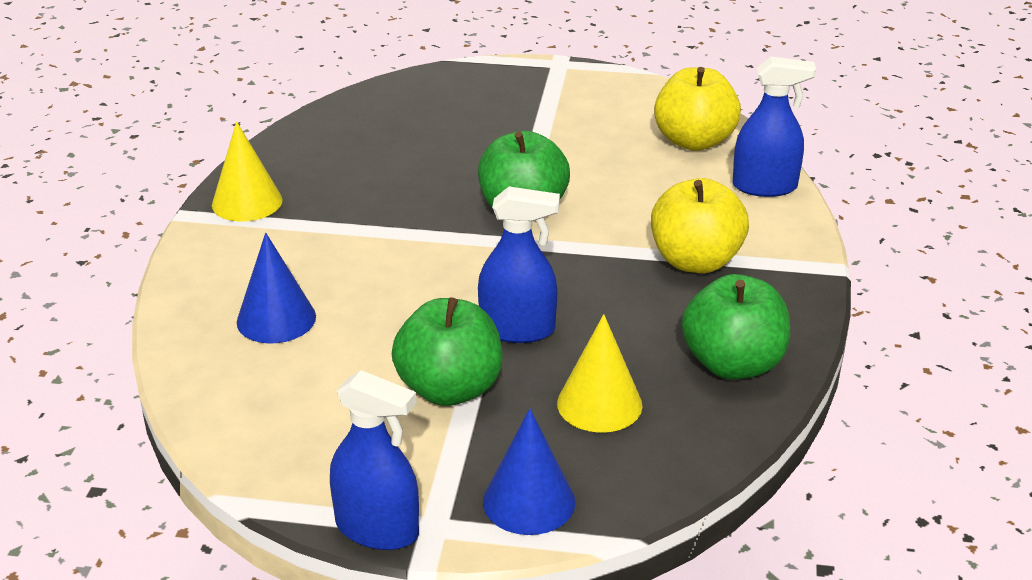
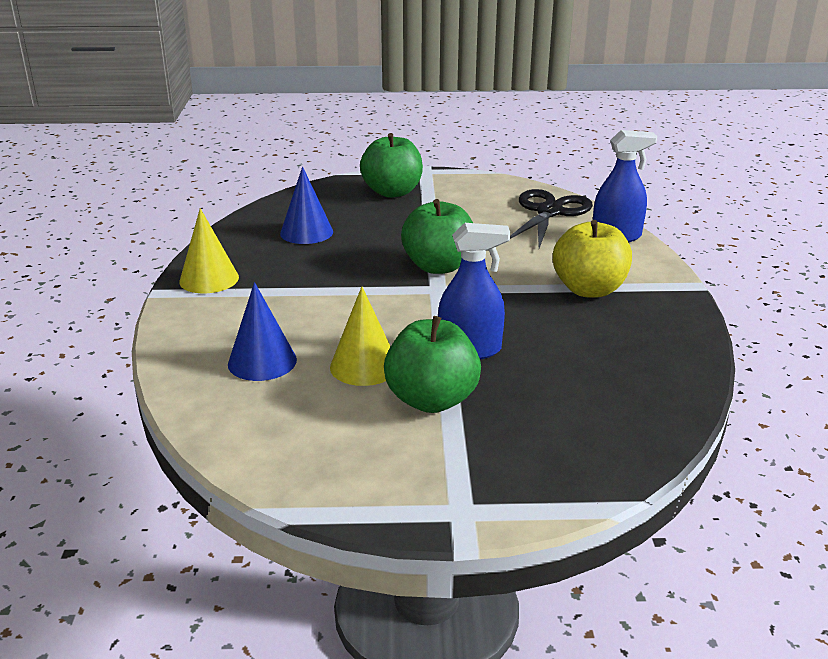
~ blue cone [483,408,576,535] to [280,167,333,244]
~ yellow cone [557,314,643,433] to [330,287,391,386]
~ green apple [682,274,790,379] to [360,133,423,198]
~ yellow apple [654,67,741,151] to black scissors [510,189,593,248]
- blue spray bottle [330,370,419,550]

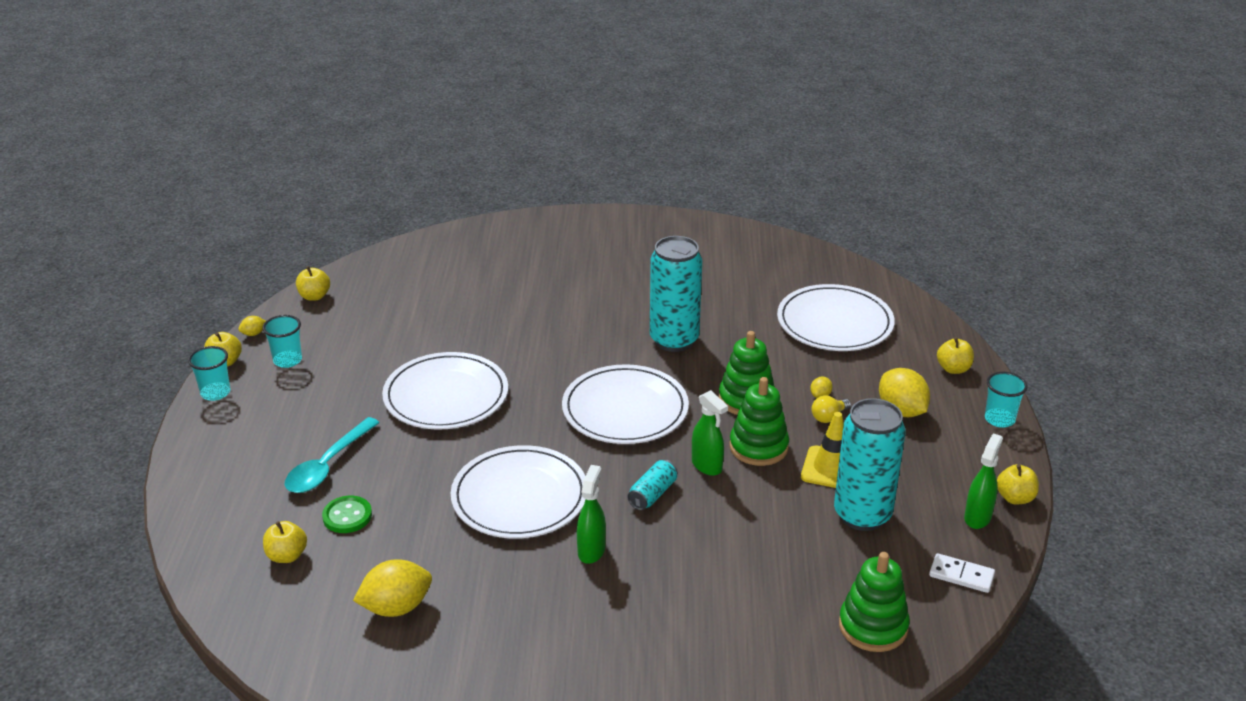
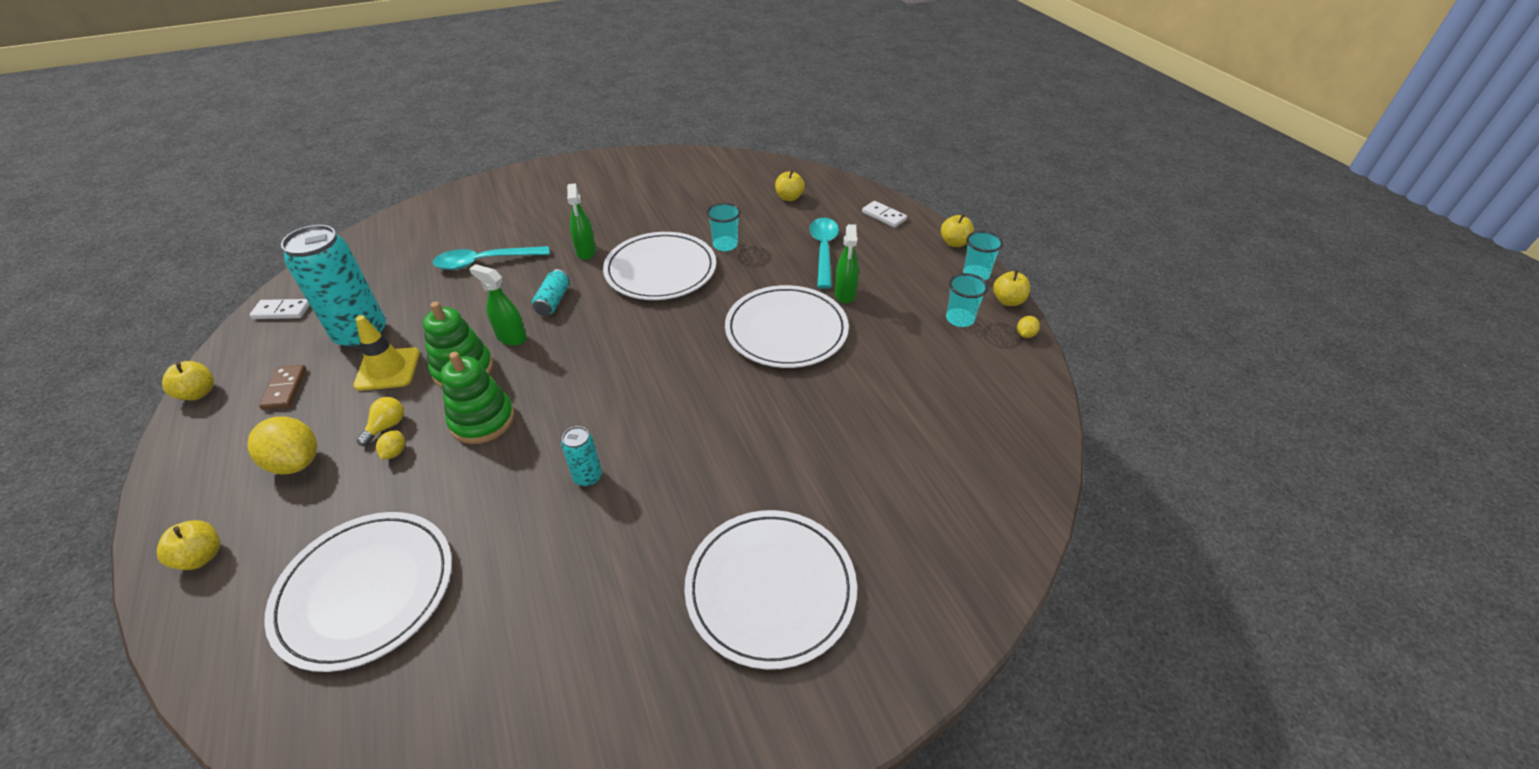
+ brown domino [259,365,306,410]
+ turquoise spoon [433,246,549,270]
~ turquoise can [650,236,702,352] = [561,426,602,487] x0.46
~ white plate [562,364,689,444] to [684,510,857,670]
~ turquoise cup [985,372,1028,428] to [706,203,741,251]
~ green spray bottle [964,433,1003,529] to [835,224,859,303]
+ white domino [862,201,907,228]
~ yellow apple [296,266,330,301] to [941,214,974,247]
- green button [322,496,372,533]
- yellow lemon [353,559,432,617]
- green stacking toy [839,552,910,652]

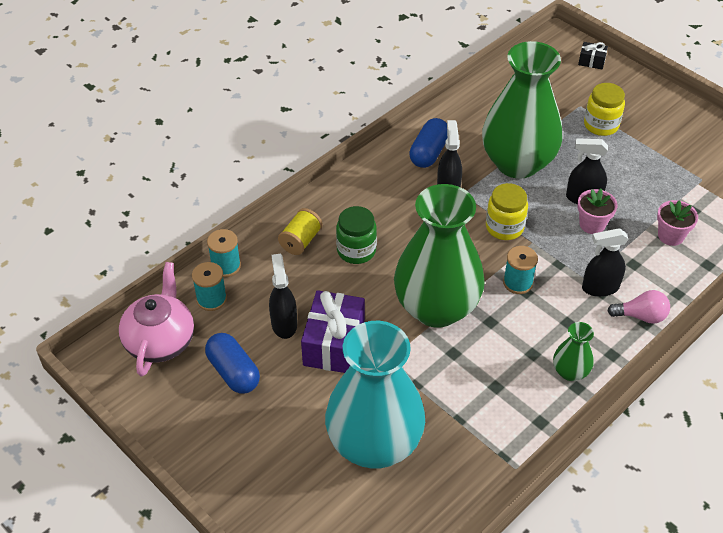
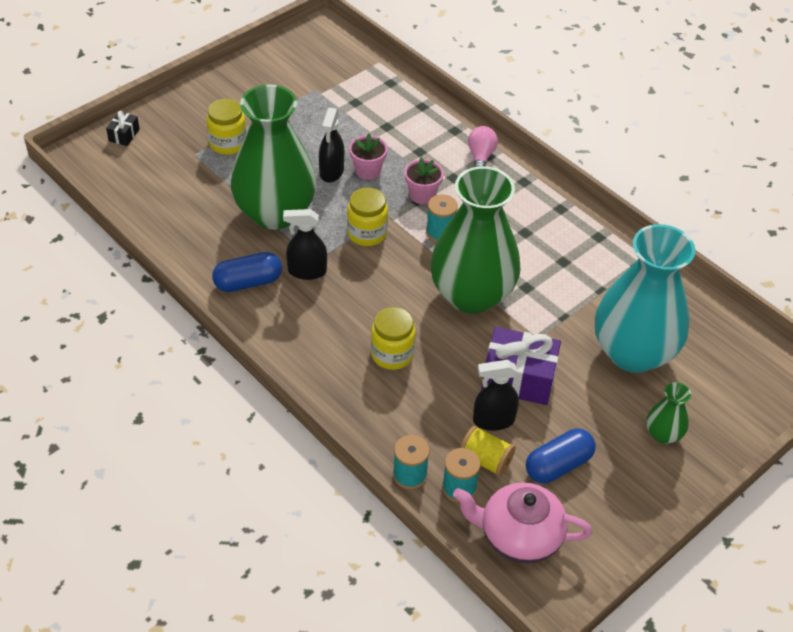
~ blue capsule [409,118,447,168] = [212,252,282,292] 45 degrees counterclockwise
~ green jar [336,206,377,264] to yellow jar [371,307,416,370]
~ pink flower pot [657,200,698,246] to [405,158,444,204]
~ yellow spool [278,208,323,255] to [460,425,515,476]
~ green vase [553,322,594,381] to [646,382,691,444]
- black spray bottle [582,228,628,297]

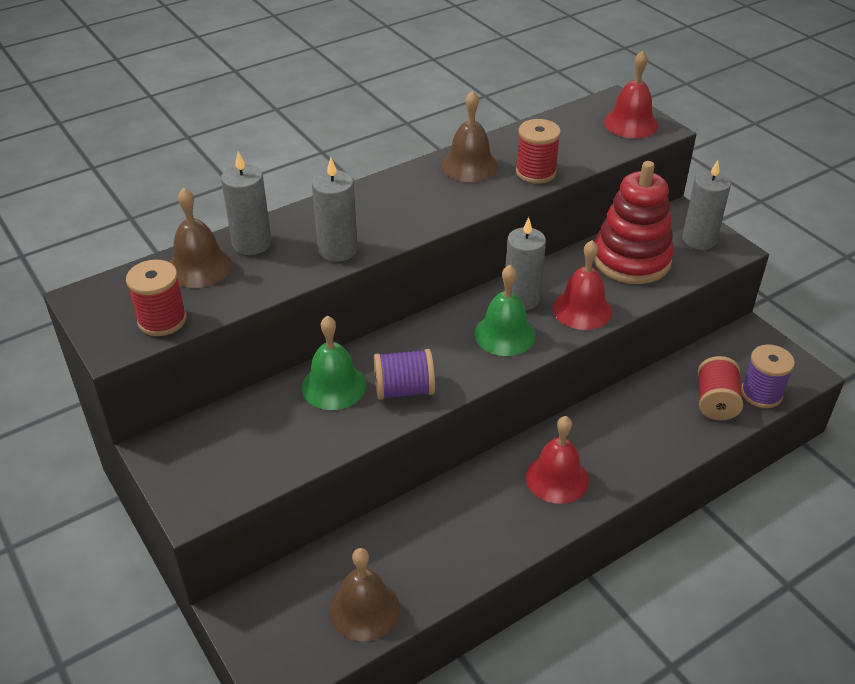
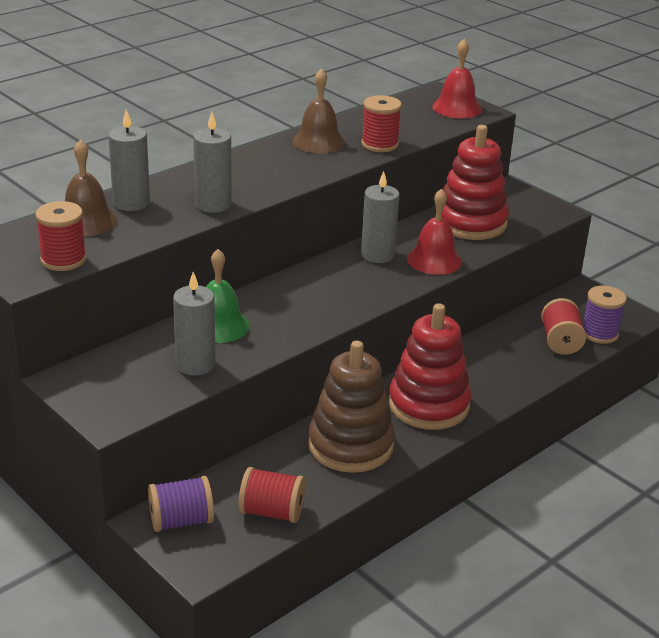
~ purple spool [374,349,435,400] to [148,476,214,532]
~ grey candle [682,160,731,250] to [173,272,216,375]
~ brown bell [329,548,400,641] to red spool [238,467,305,523]
+ brown stacking toy [308,341,395,473]
~ red bell [526,416,589,504] to red stacking toy [389,303,471,430]
- green bell [474,265,535,356]

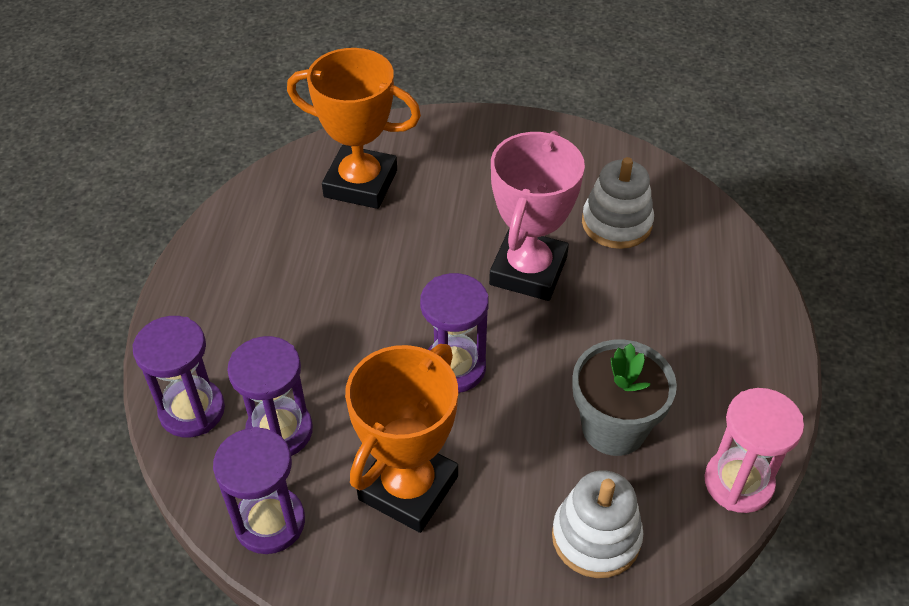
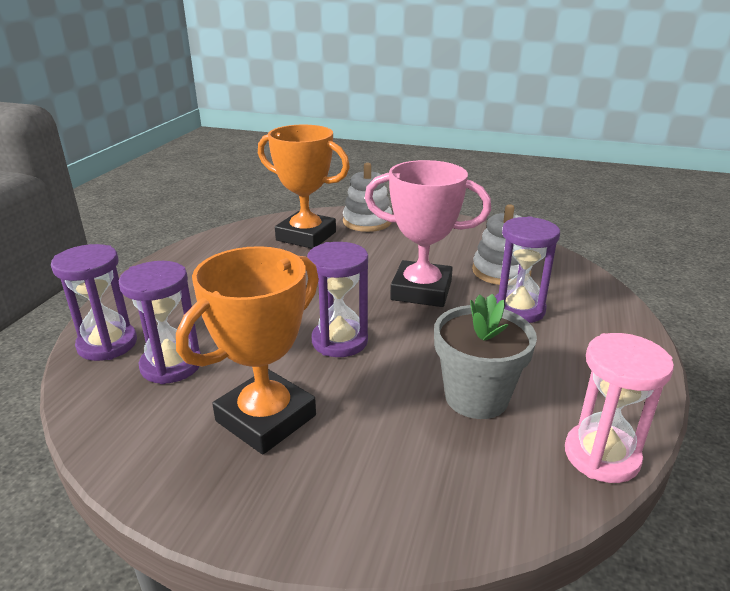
~ white stacking toy [552,470,643,578] to [343,163,392,232]
~ pink trophy [489,131,585,301] = [365,160,491,307] 75 degrees clockwise
~ purple hourglass [213,427,305,554] to [495,216,560,323]

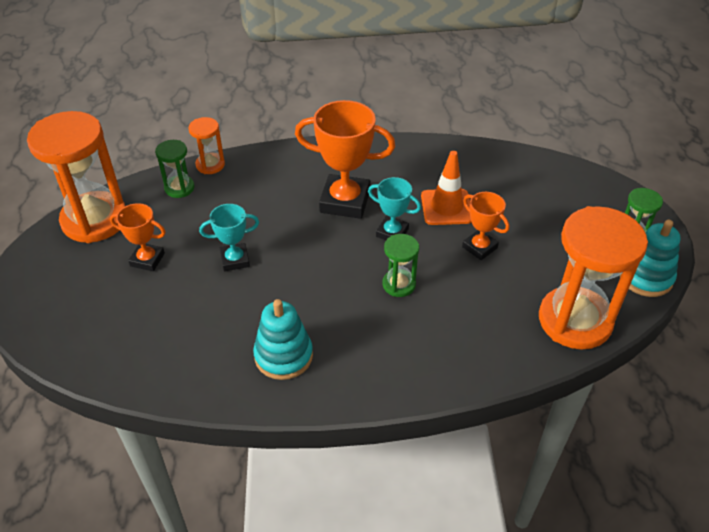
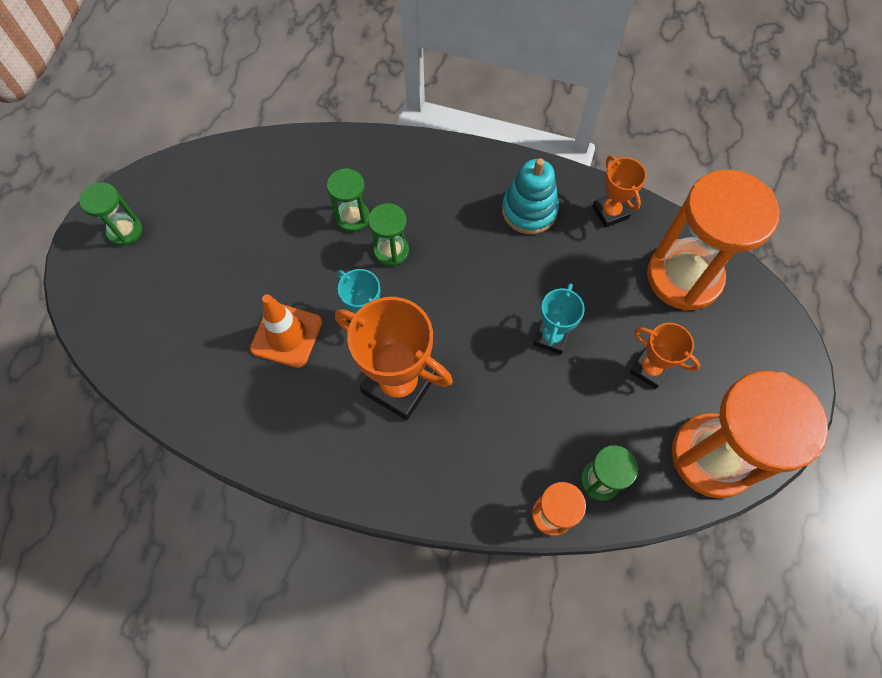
+ green hourglass [327,168,370,232]
~ turquoise trophy [199,204,259,271] = [533,283,585,355] 75 degrees counterclockwise
~ orange trophy [462,192,509,260] to [592,155,647,228]
~ orange hourglass [539,206,648,350] to [647,170,780,311]
- turquoise stacking toy [619,220,681,297]

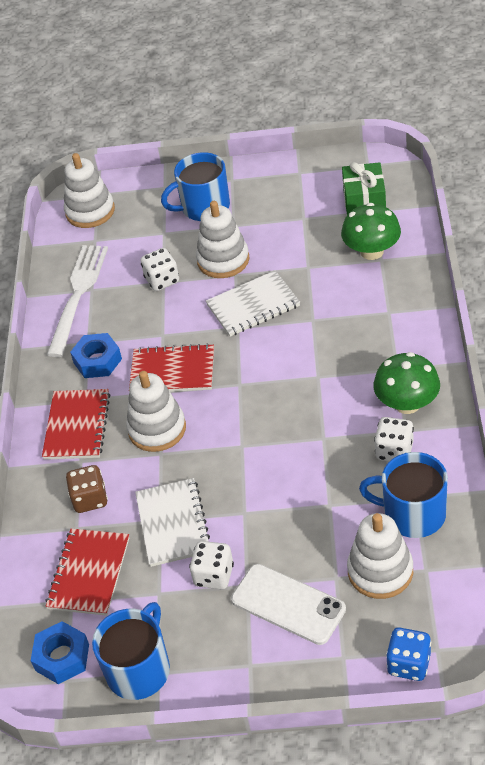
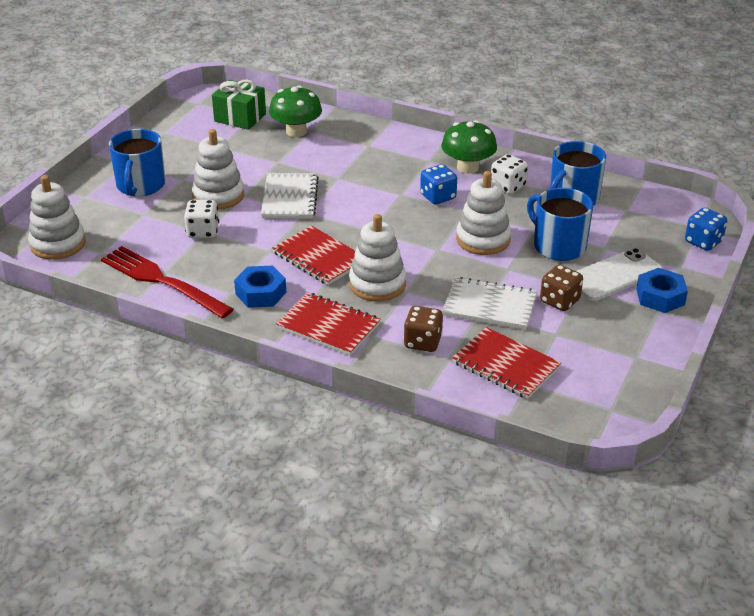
~ white fork [47,245,108,357] to red fork [101,246,233,318]
~ red notebook [129,343,214,392] = [272,226,355,285] 75 degrees counterclockwise
+ blue dice [420,164,457,204]
~ white stacking toy [347,513,413,599] to [456,171,511,255]
~ blue mug [92,602,170,700] to [527,188,593,261]
~ white dice [189,541,234,589] to brown dice [540,265,583,311]
~ blue nut [31,621,89,684] to [636,268,688,313]

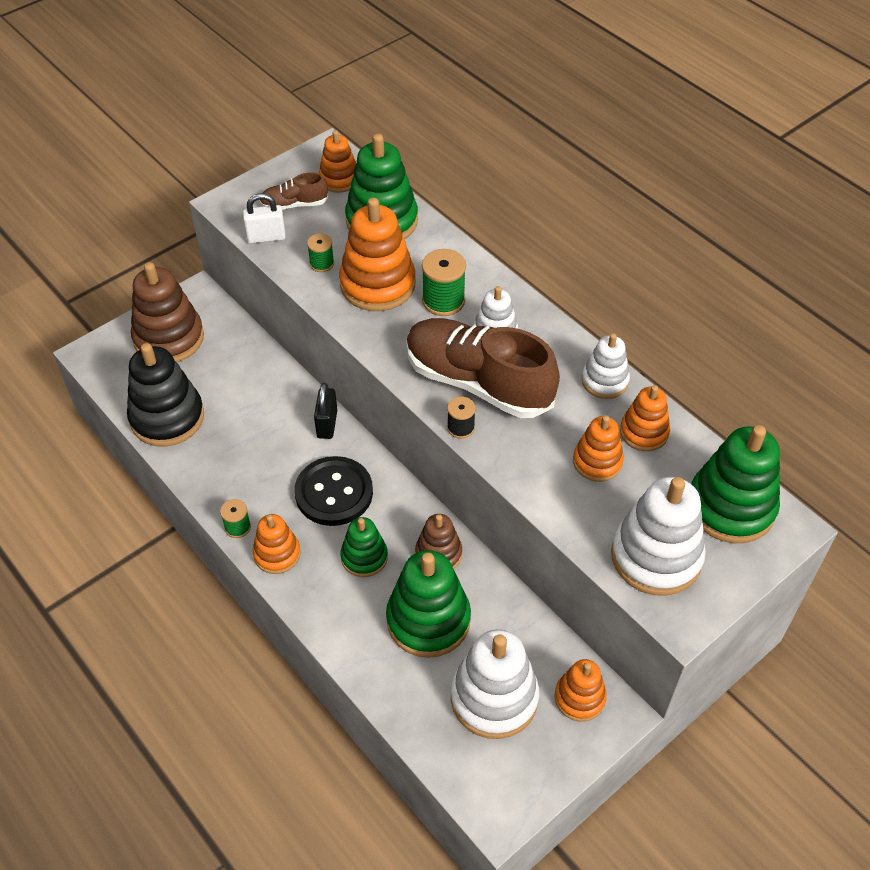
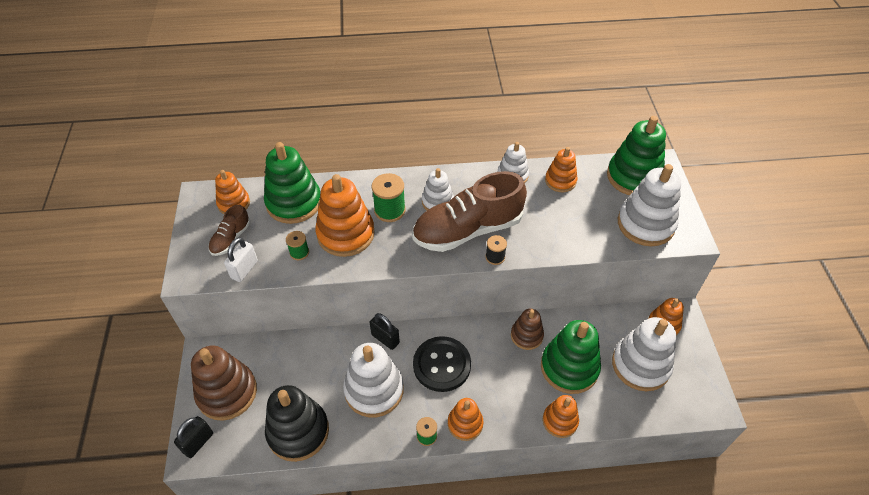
+ black padlock [174,416,213,458]
+ white stacking toy [343,343,404,417]
~ orange stacking toy [573,415,624,482] to [543,395,579,438]
- green stacking toy [340,517,388,577]

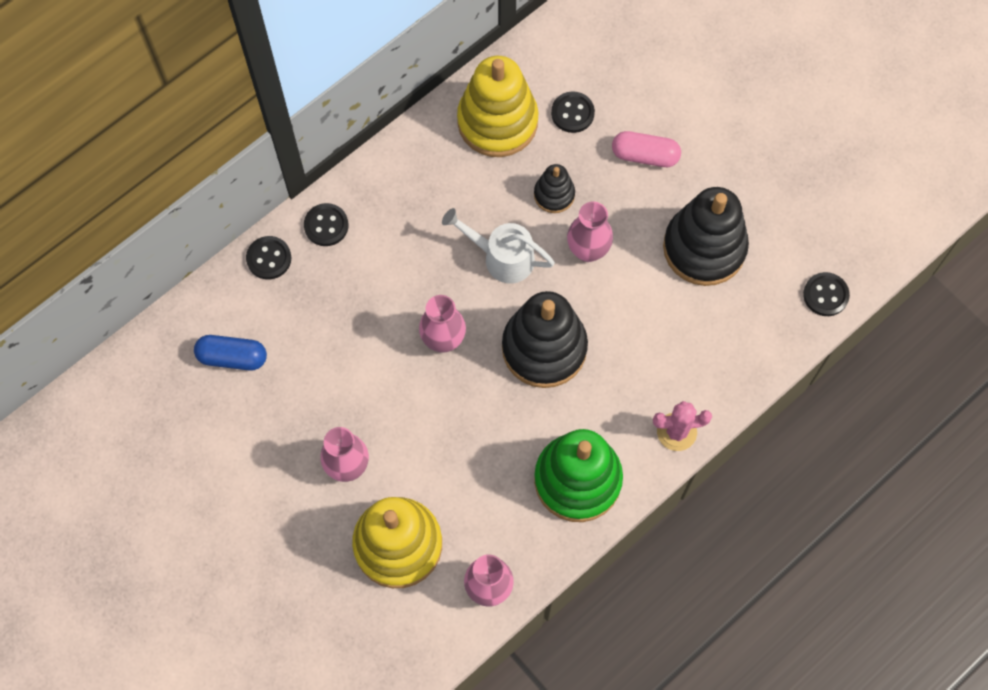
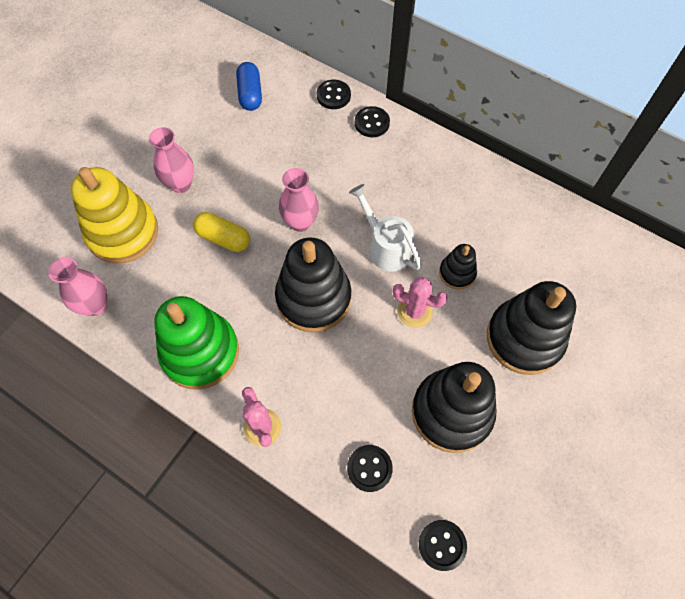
+ yellow capsule [193,212,250,252]
~ black button [551,91,595,133] to [347,445,393,492]
~ white watering can [442,208,555,284] = [349,184,422,272] 45 degrees counterclockwise
~ pink vase [567,202,613,262] to pink cactus [393,277,448,328]
~ pink capsule [612,131,681,167] to black stacking toy [487,281,576,375]
- yellow stacking toy [457,56,538,157]

